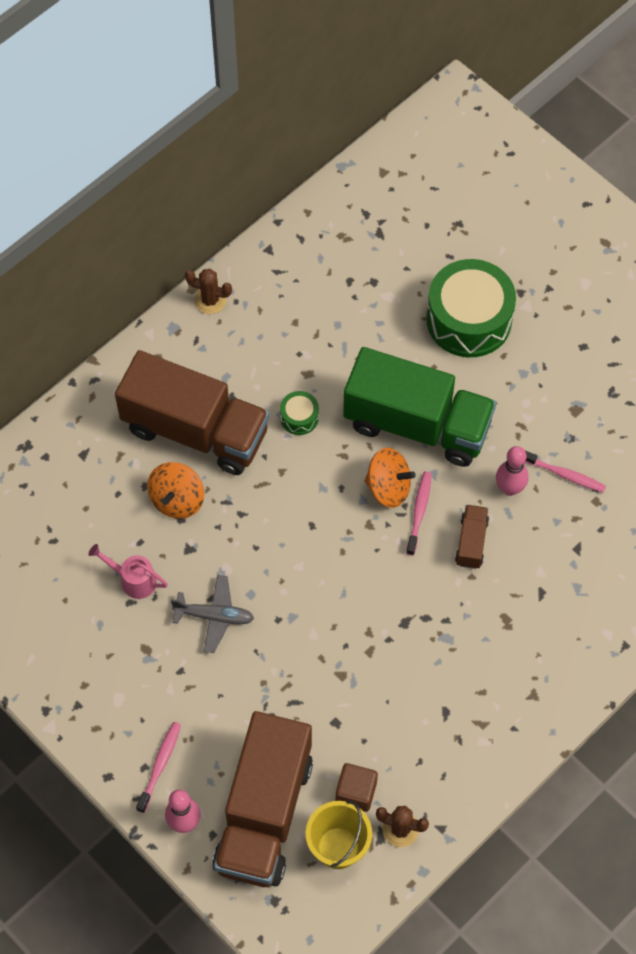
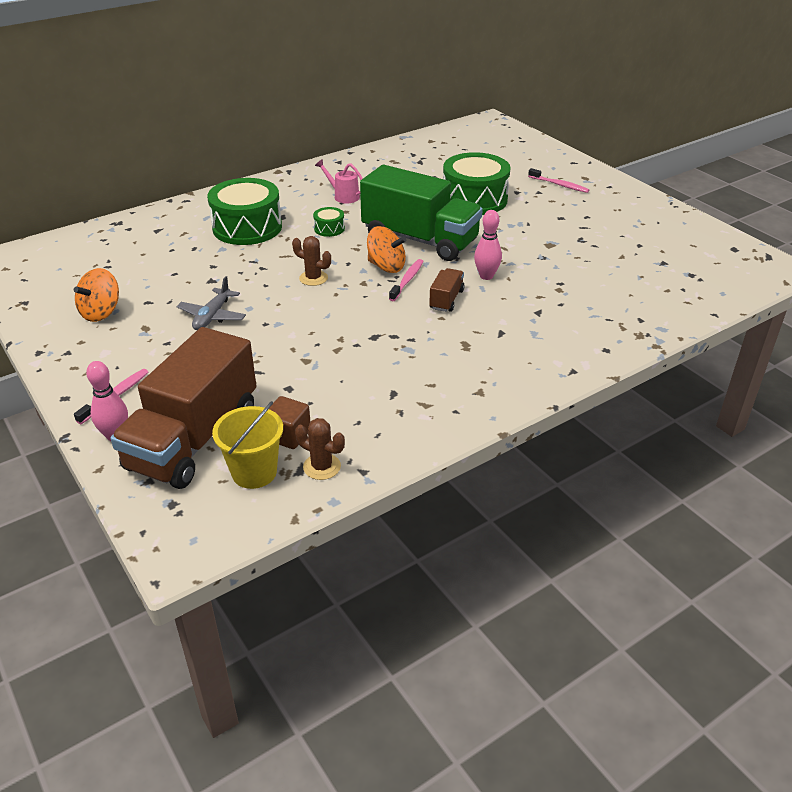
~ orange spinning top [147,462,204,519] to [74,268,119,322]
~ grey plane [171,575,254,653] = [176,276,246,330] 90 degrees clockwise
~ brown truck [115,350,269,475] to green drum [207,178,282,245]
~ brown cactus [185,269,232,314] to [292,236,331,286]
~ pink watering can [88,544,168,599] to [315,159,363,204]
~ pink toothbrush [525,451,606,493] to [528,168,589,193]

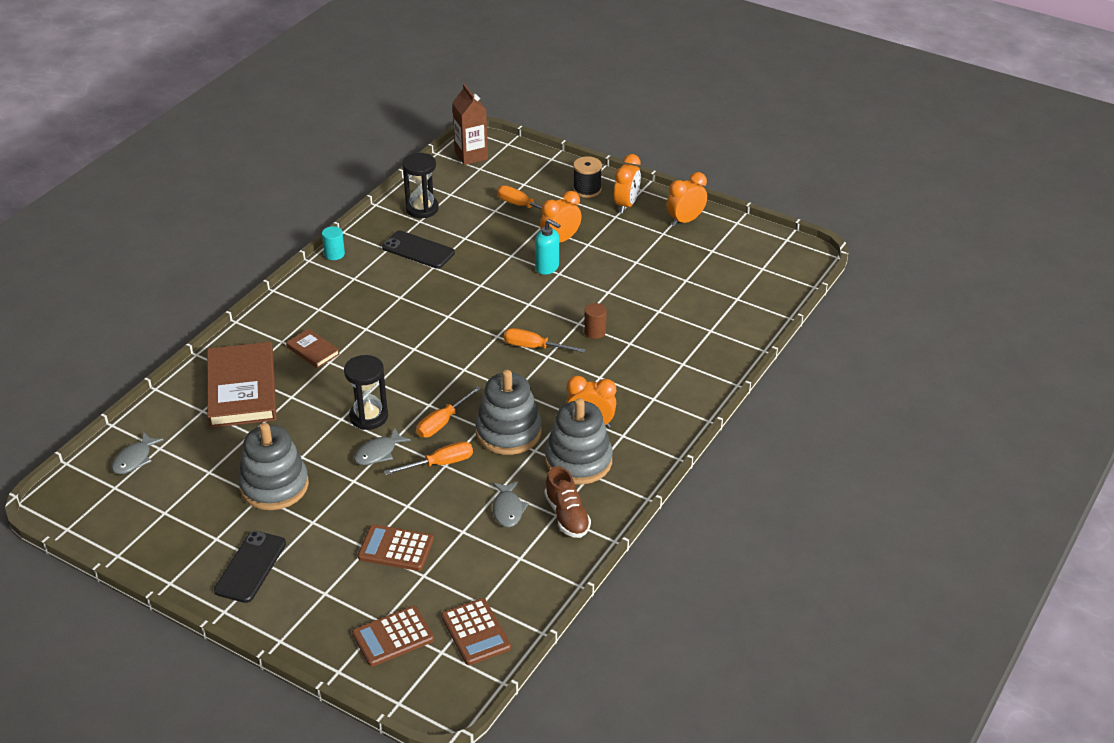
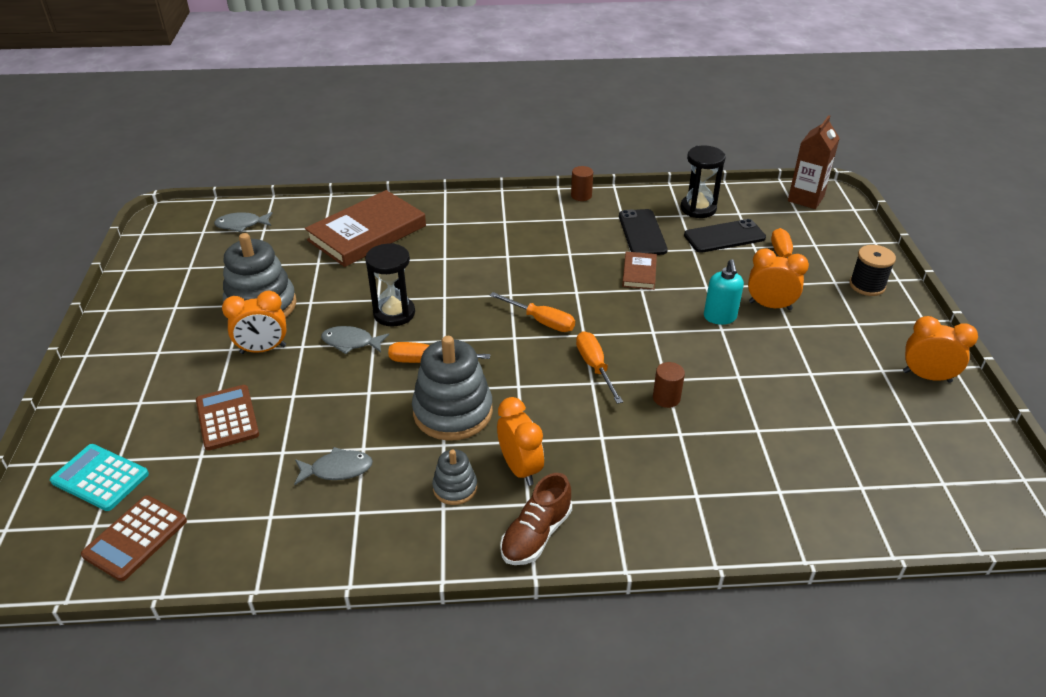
~ brown calculator [352,606,434,666] to turquoise calculator [50,444,149,511]
~ orange clock [614,154,641,213] to [222,290,287,354]
~ grey fish [493,481,529,527] = [294,447,373,485] 150 degrees counterclockwise
~ grey stacking toy [545,398,613,485] = [432,449,477,505] x0.51
~ orange screwdriver [384,441,473,475] to [490,292,575,332]
~ brown shoe [545,466,591,538] to [500,473,572,565]
~ turquoise cylinder [322,226,345,260] to brown cylinder [571,166,593,201]
~ brown book [286,329,340,368] to [622,252,657,290]
~ black phone [214,531,286,603] to [684,219,766,253]

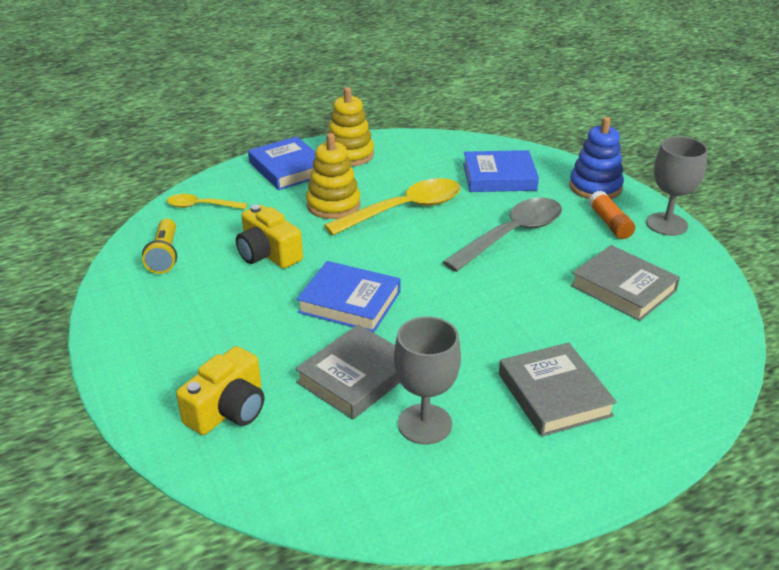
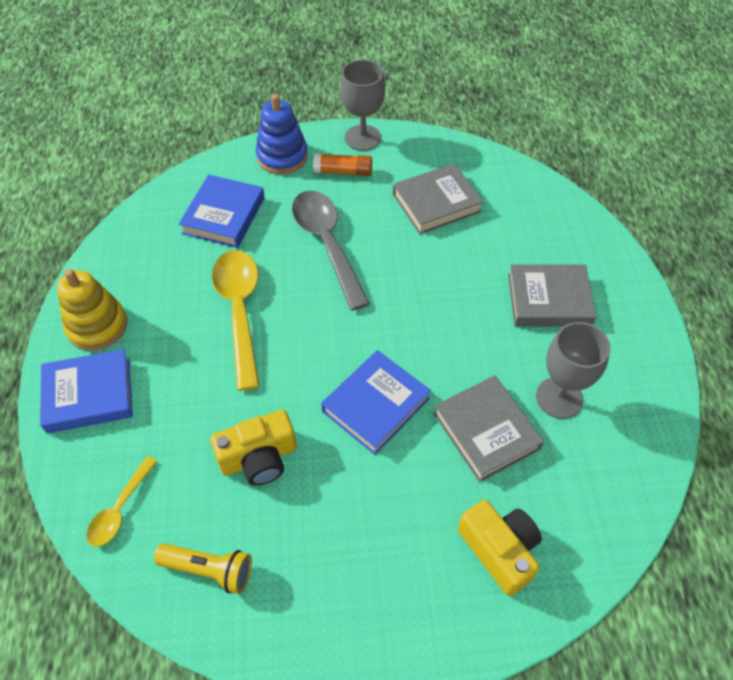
- yellow stacking toy [306,133,360,219]

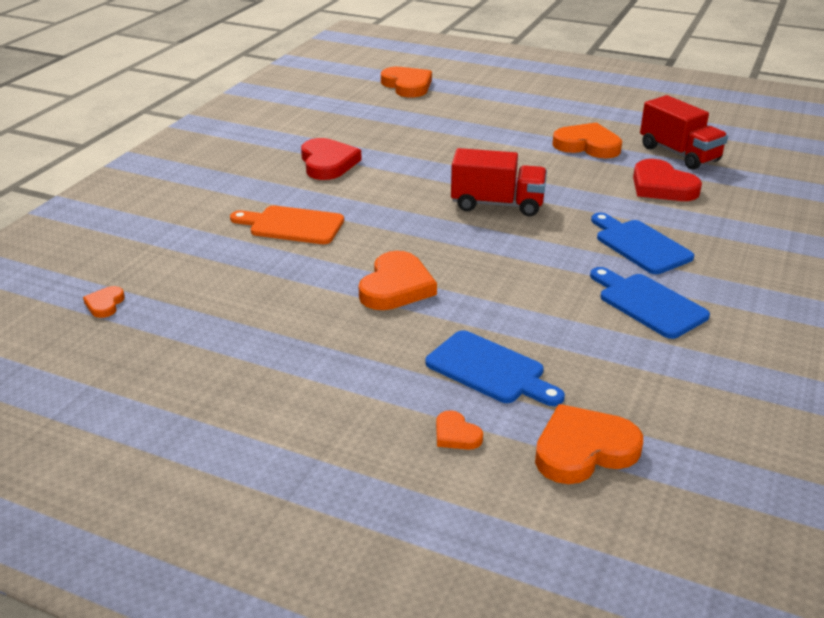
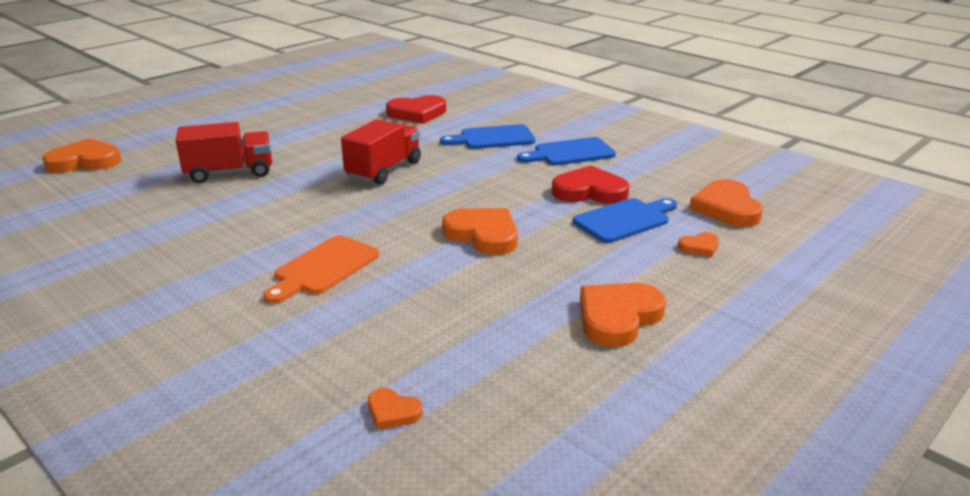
~ red truck [640,95,728,170] to [175,122,272,183]
~ red heart [301,138,362,180] to [552,165,630,204]
~ orange heart [552,123,622,158] to [580,283,666,347]

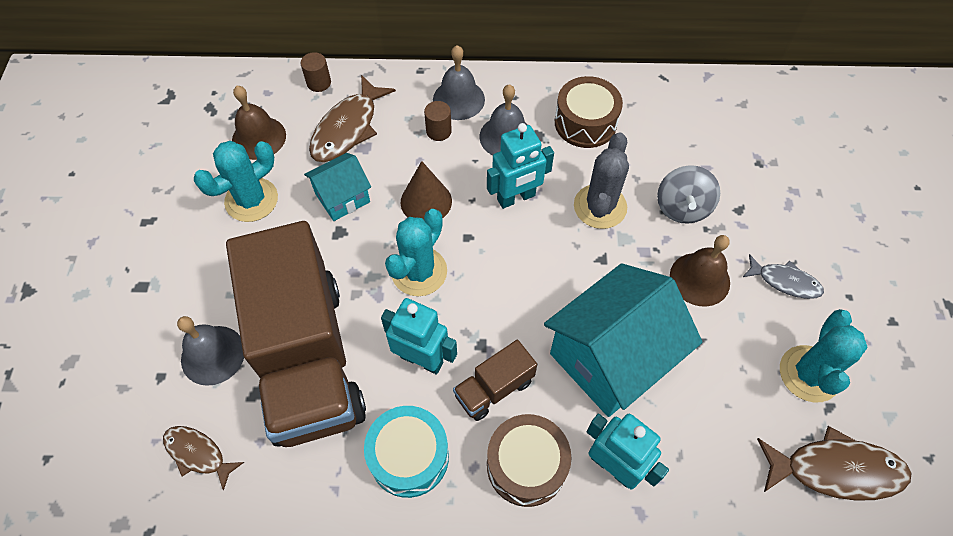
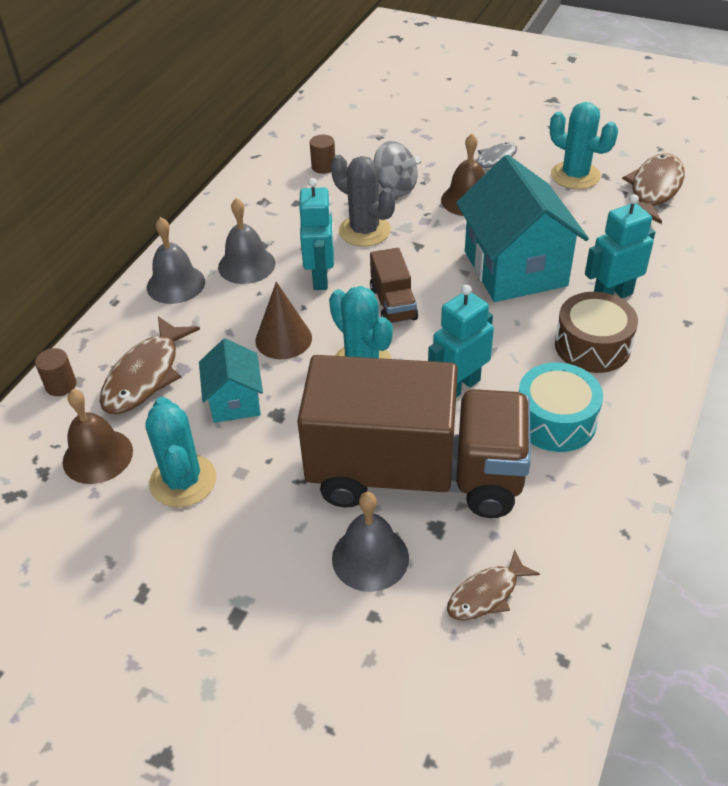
~ brown fish [309,75,396,162] = [100,316,200,414] 60 degrees clockwise
~ brown cylinder [424,101,452,141] to [310,135,335,174]
~ brown truck [453,340,537,421] to [370,248,418,323]
- brown drum [555,76,623,148]

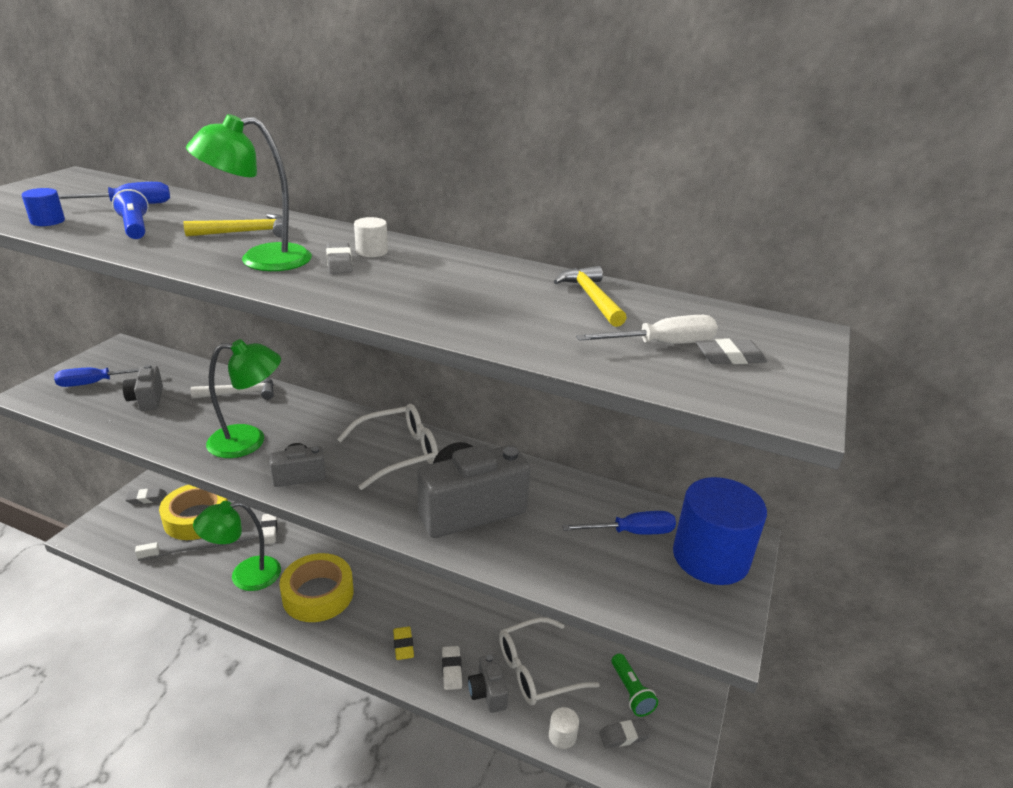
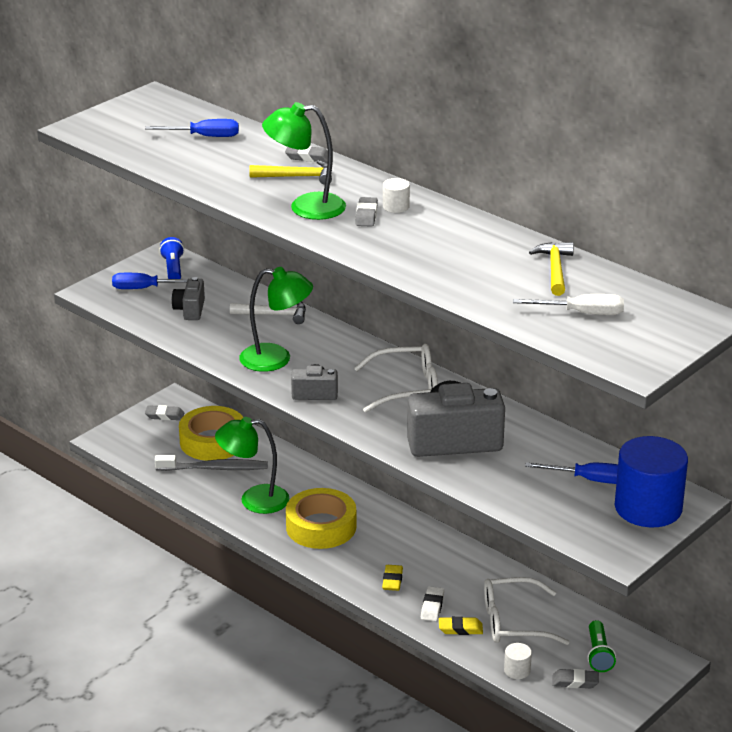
~ blue flashlight [112,187,149,239] to [159,237,184,283]
~ grey eraser [696,339,767,364] to [285,146,328,162]
~ grey camera [468,654,508,713] to yellow eraser [439,616,483,635]
- blue cylinder [22,188,65,226]
- white eraser [260,514,278,544]

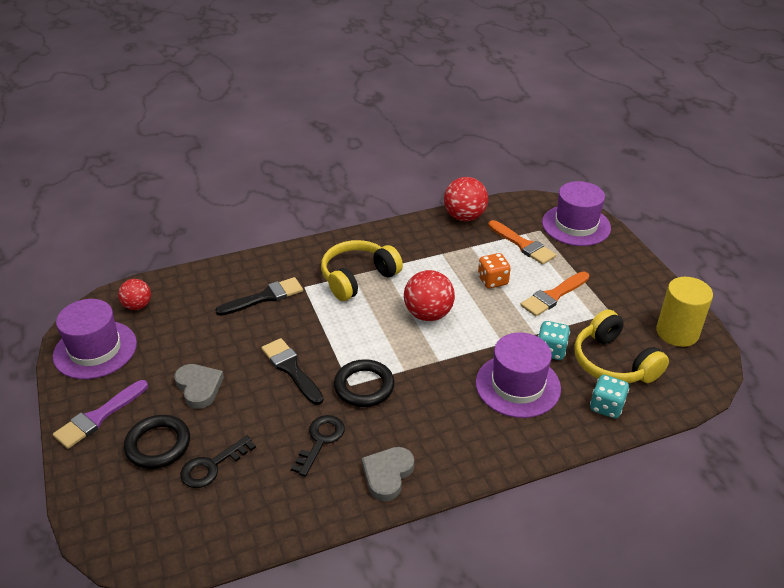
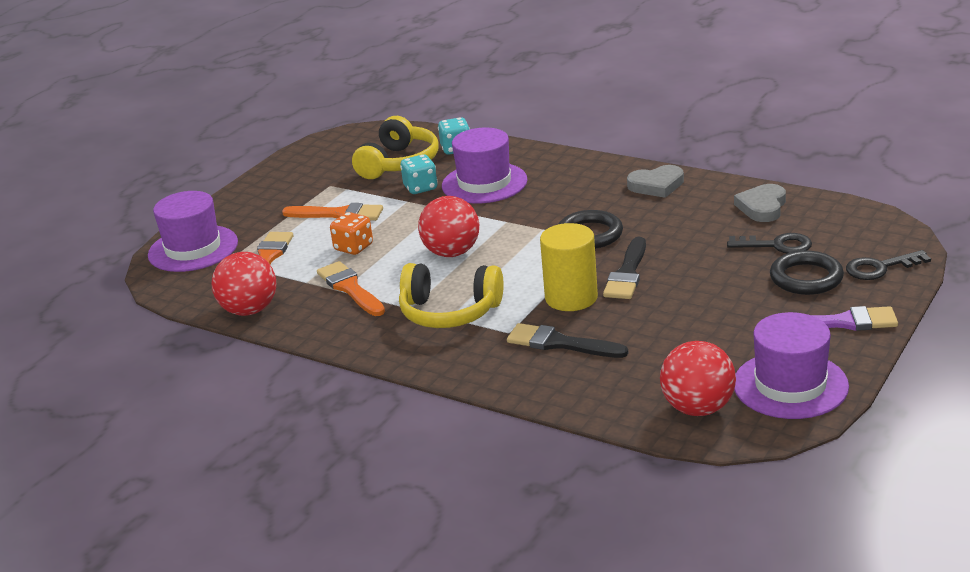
+ orange brush [317,261,385,316]
~ yellow cylinder [656,277,713,347] to [540,223,598,311]
~ red ball [118,279,151,310] = [660,341,736,416] x1.59
~ grey heart [174,364,224,409] to [734,184,786,222]
~ black key [291,415,345,477] to [846,250,931,280]

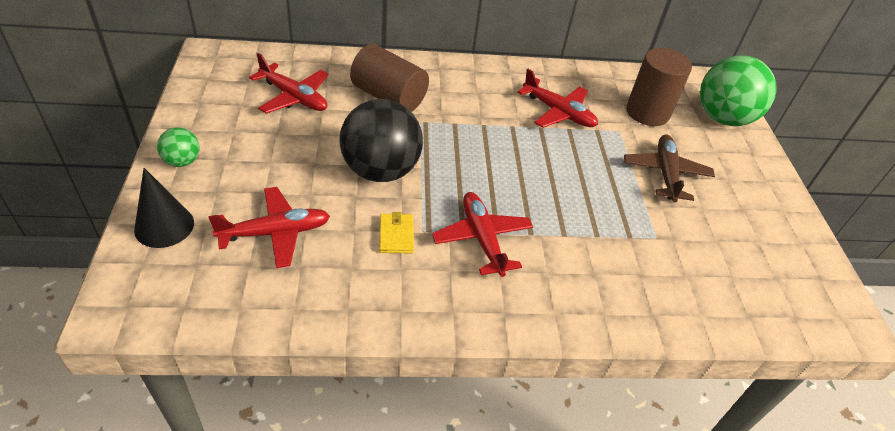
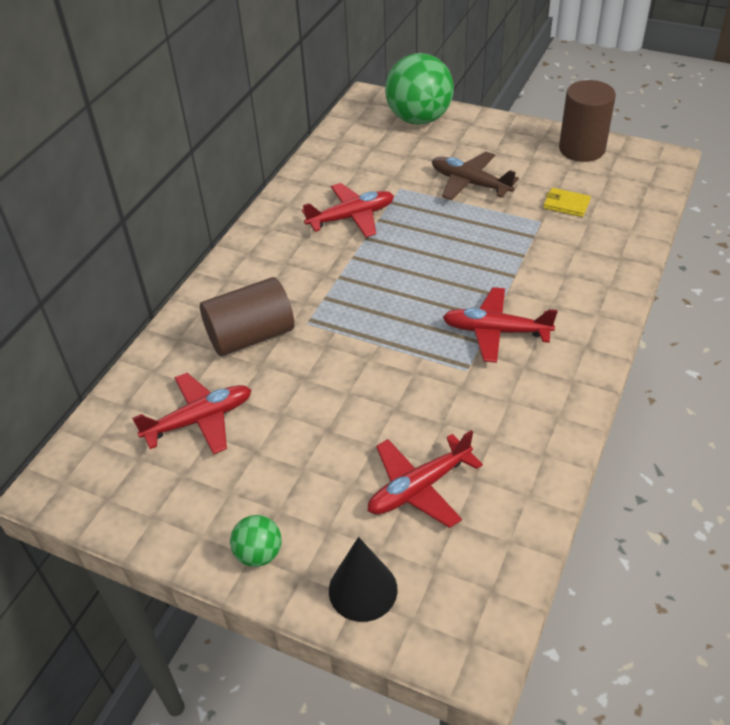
~ red plane [208,187,330,268] = [368,430,483,528] 135 degrees counterclockwise
~ yellow wallet [379,212,414,254] to [543,188,591,217]
~ brown cylinder [626,48,692,126] to [559,80,616,162]
- black ball [340,99,423,182]

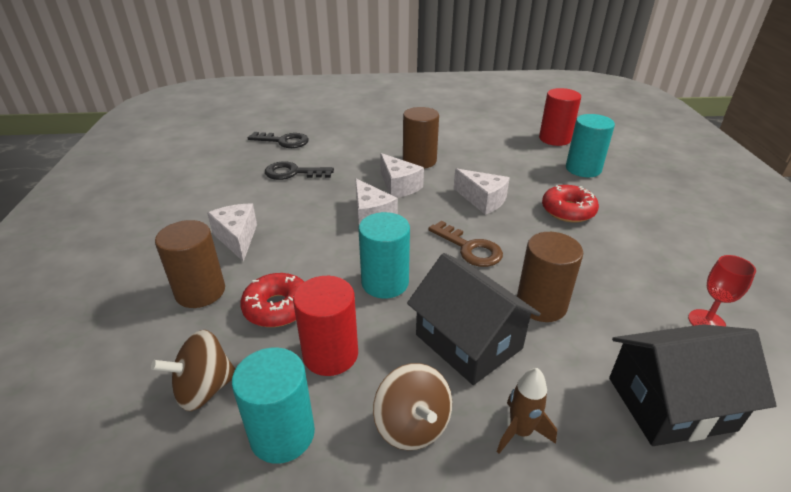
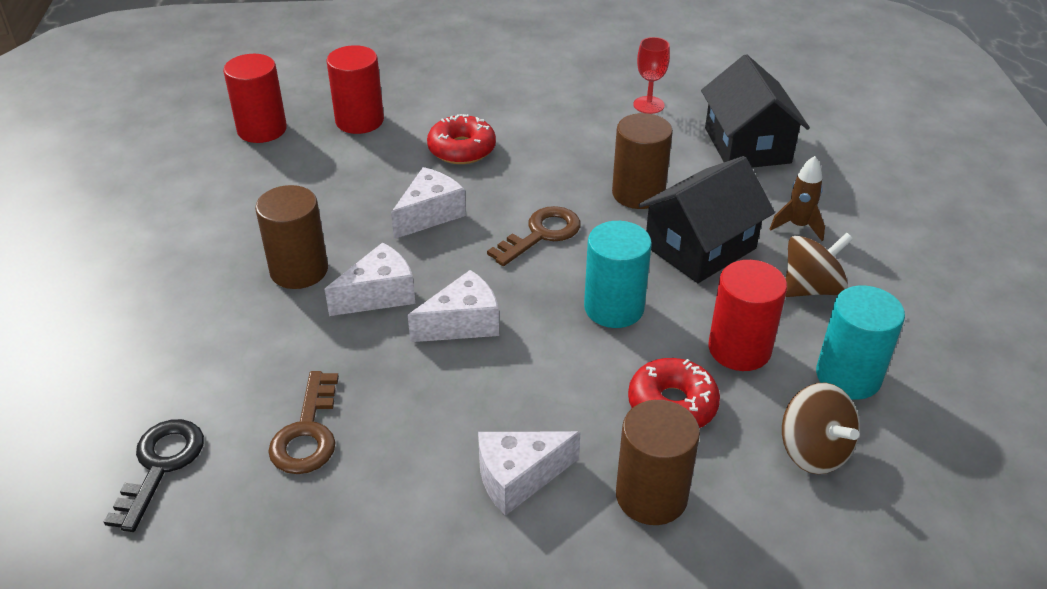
~ black key [265,161,334,180] to brown key [268,371,339,474]
~ turquoise cylinder [566,114,615,177] to red cylinder [326,45,384,134]

